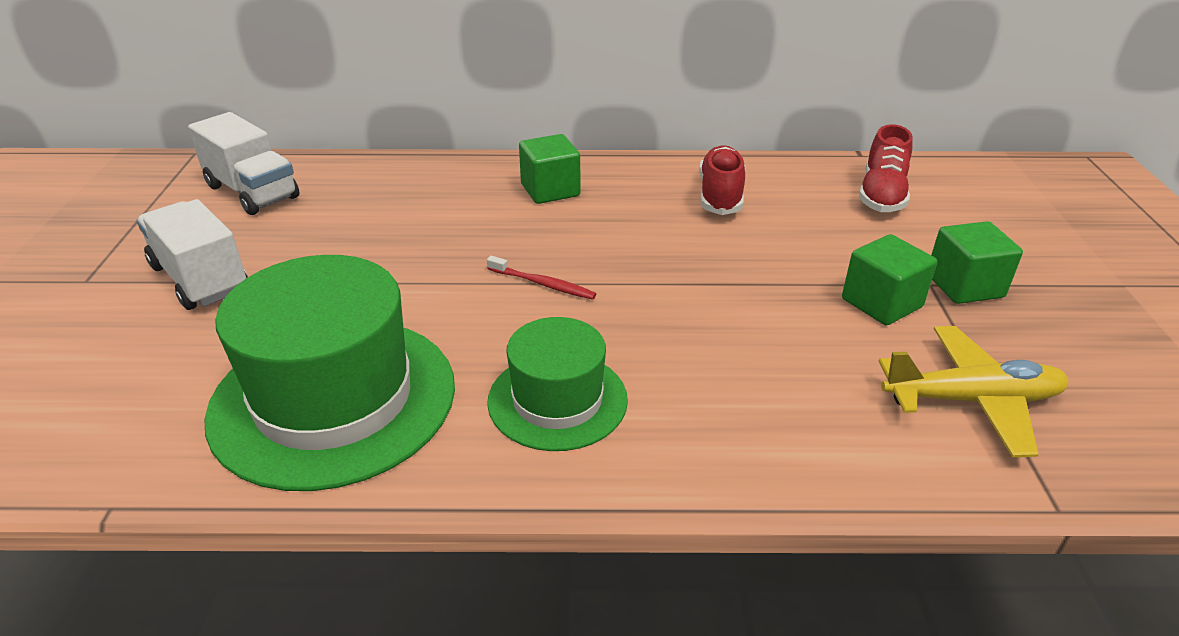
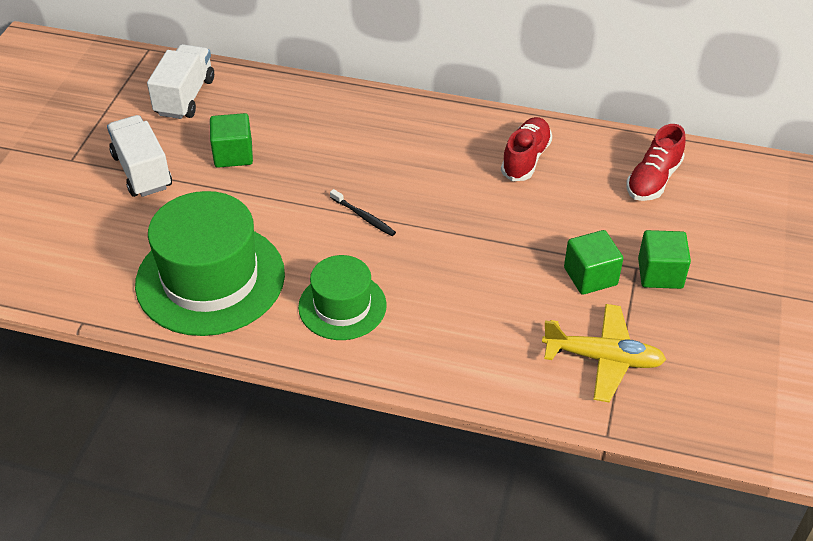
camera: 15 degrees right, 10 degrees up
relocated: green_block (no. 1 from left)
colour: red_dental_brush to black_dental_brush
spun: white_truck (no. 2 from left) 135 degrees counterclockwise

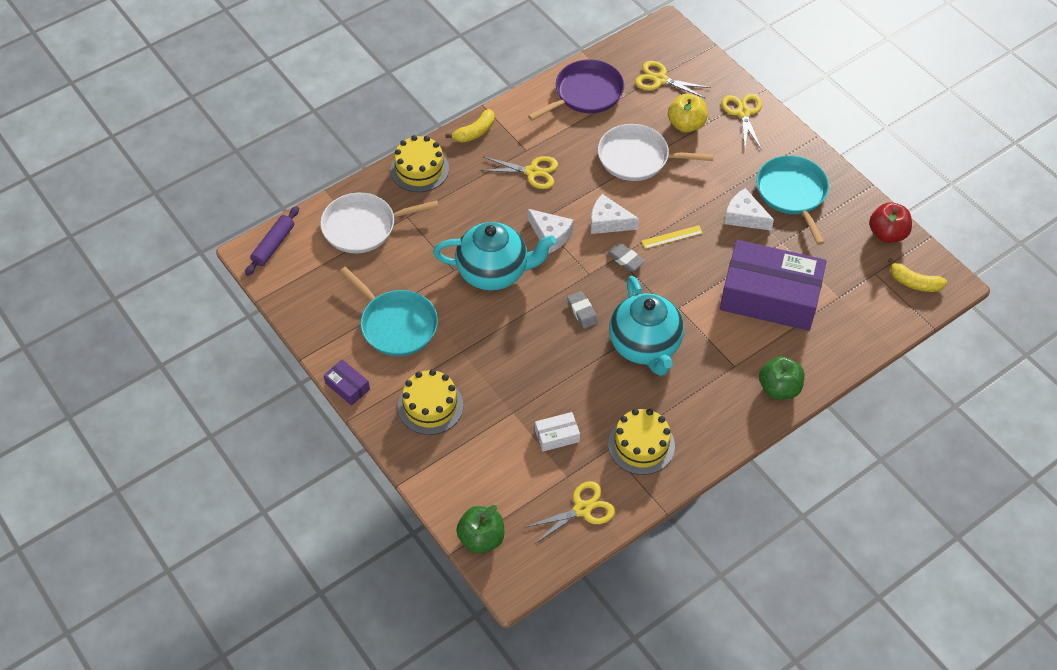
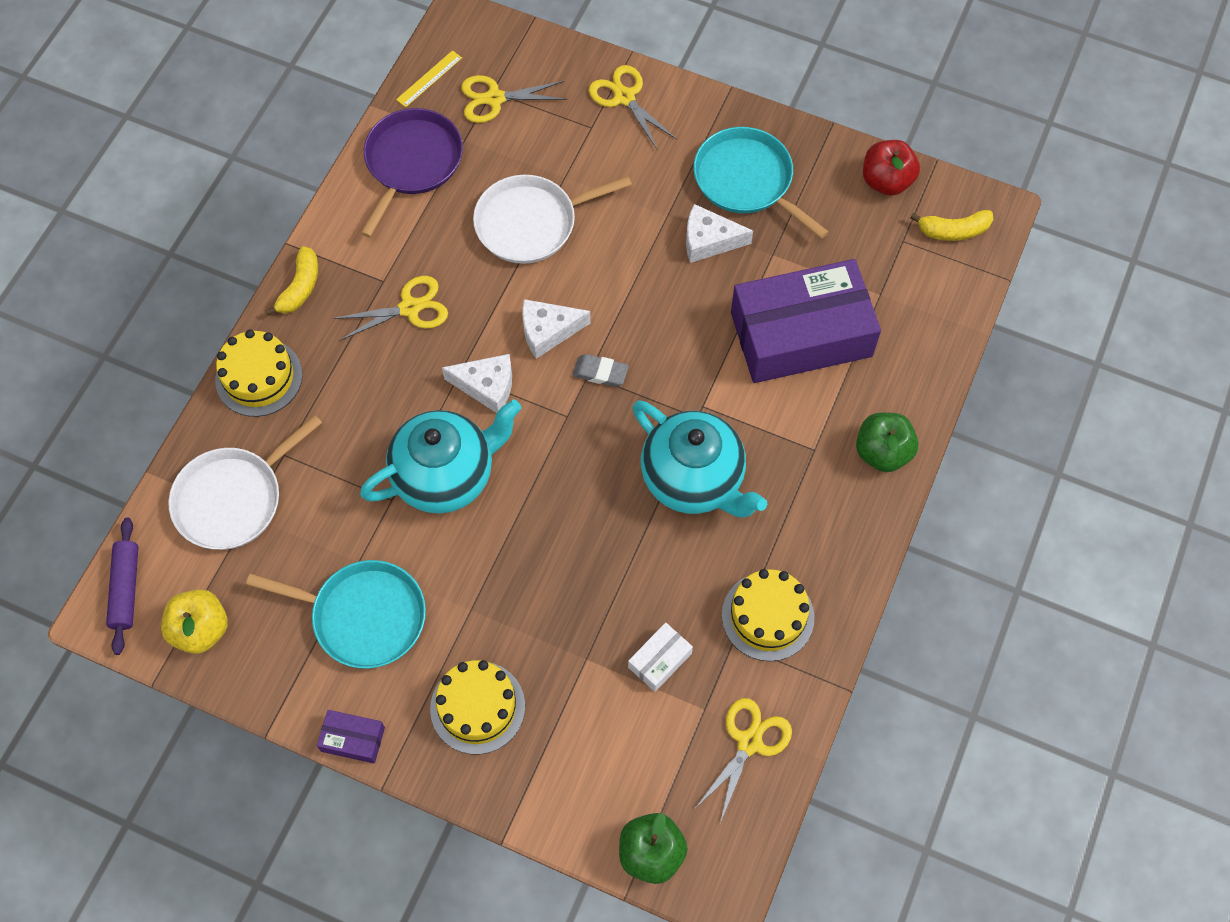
camera: 30 degrees left, 10 degrees up
missing: grey_pencil_eraser (no. 1 from left)
relocated: bright_yellow_straightedge; bright_yellow_apple_fruit

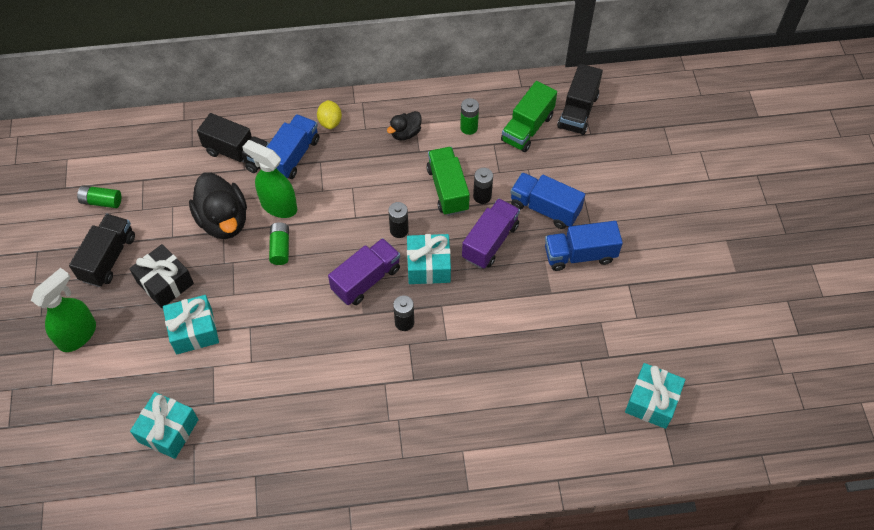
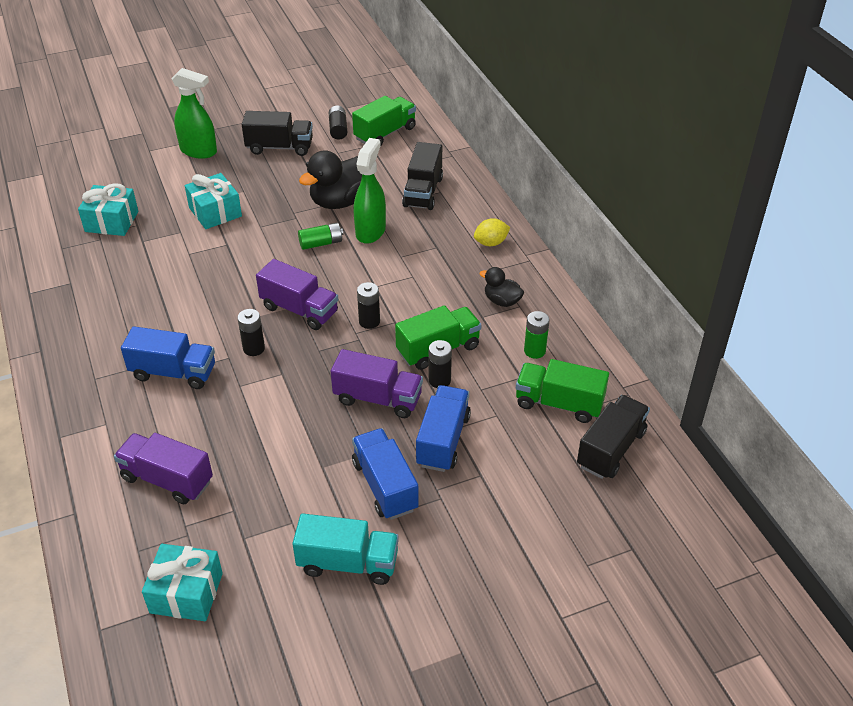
camera: 75 degrees right, 15 degrees down
missing: black_wrapped_gift; turquoise_wrapped_gift (no. 3 from left)
appeared: purple_truck (no. 1 from left); turquoise_truck; green_truck (no. 1 from left)
relocated: royal_blue_truck (no. 1 from left)
colour: green_battery (no. 1 from left) to black_battery (no. 2 from left)
spun: black_truck (no. 3 from left) 120 degrees clockwise

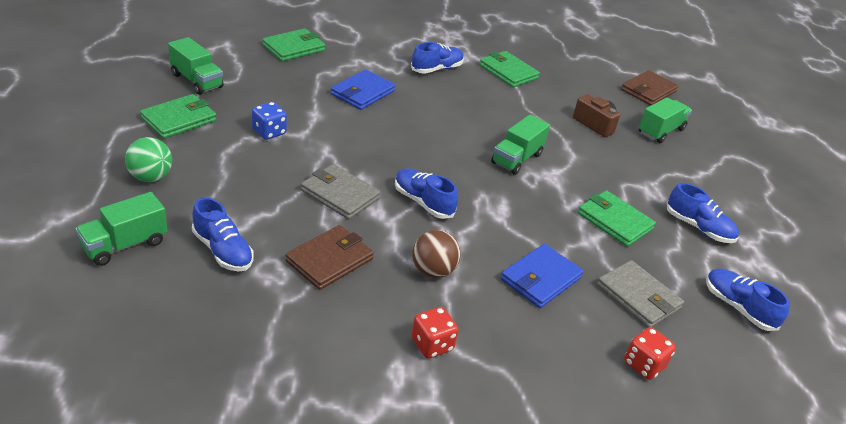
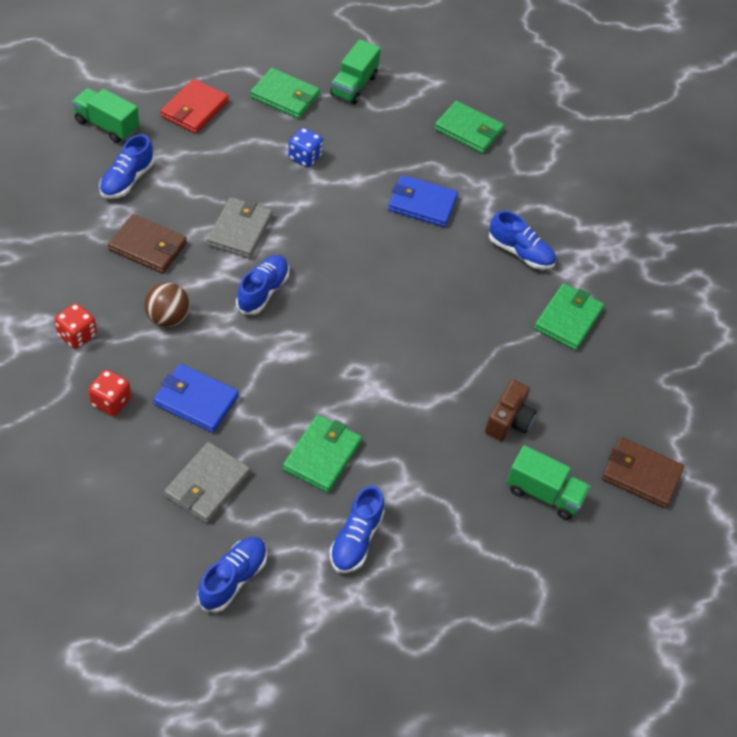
camera: 70 degrees right, 15 degrees up
missing: green_truck (no. 3 from left)
relocated: red_dice (no. 2 from left)
exchanged: green_play_ball to red_card_wallet

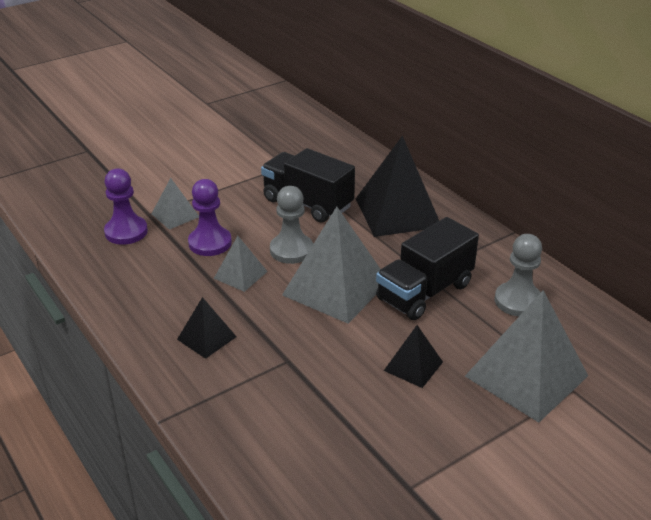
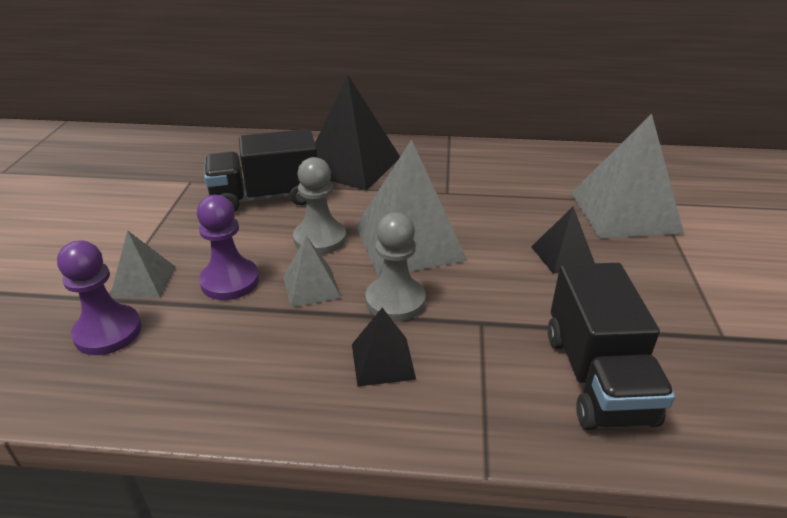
camera: 50 degrees left, 0 degrees up
relocated: black_truck (no. 2 from left); grey_chess_pawn (no. 2 from left)

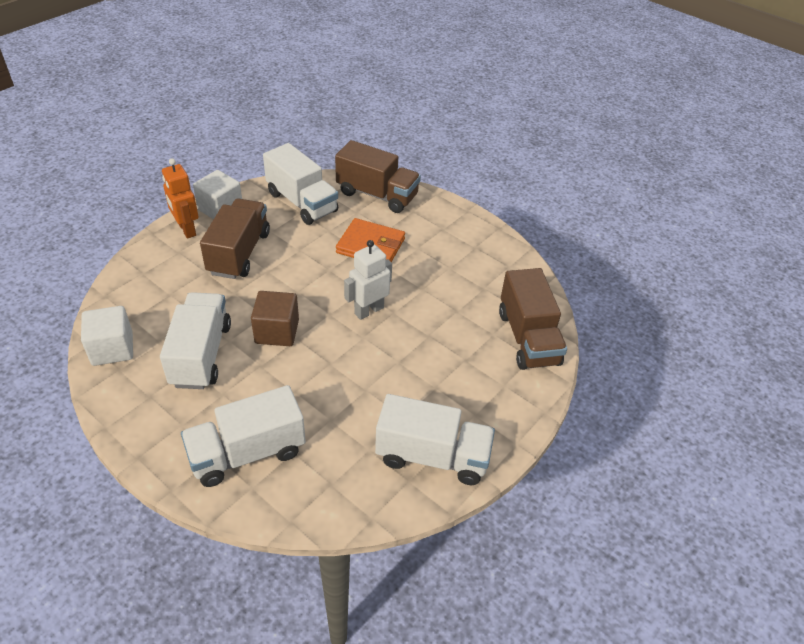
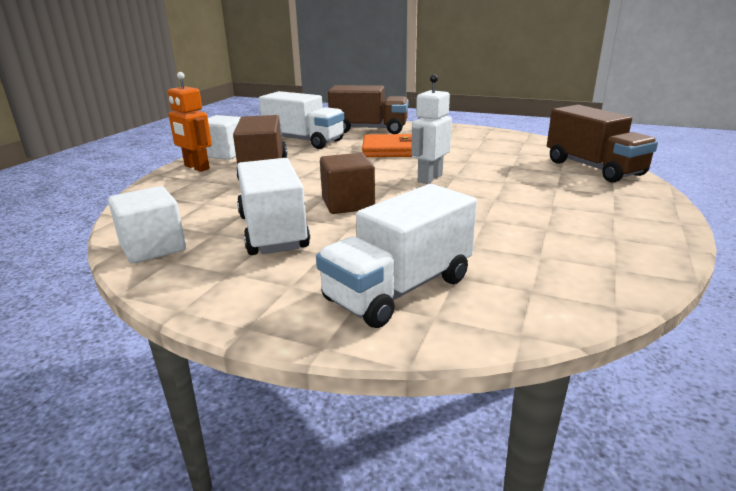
camera: 15 degrees left, 20 degrees down
missing: white_truck (no. 4 from left)

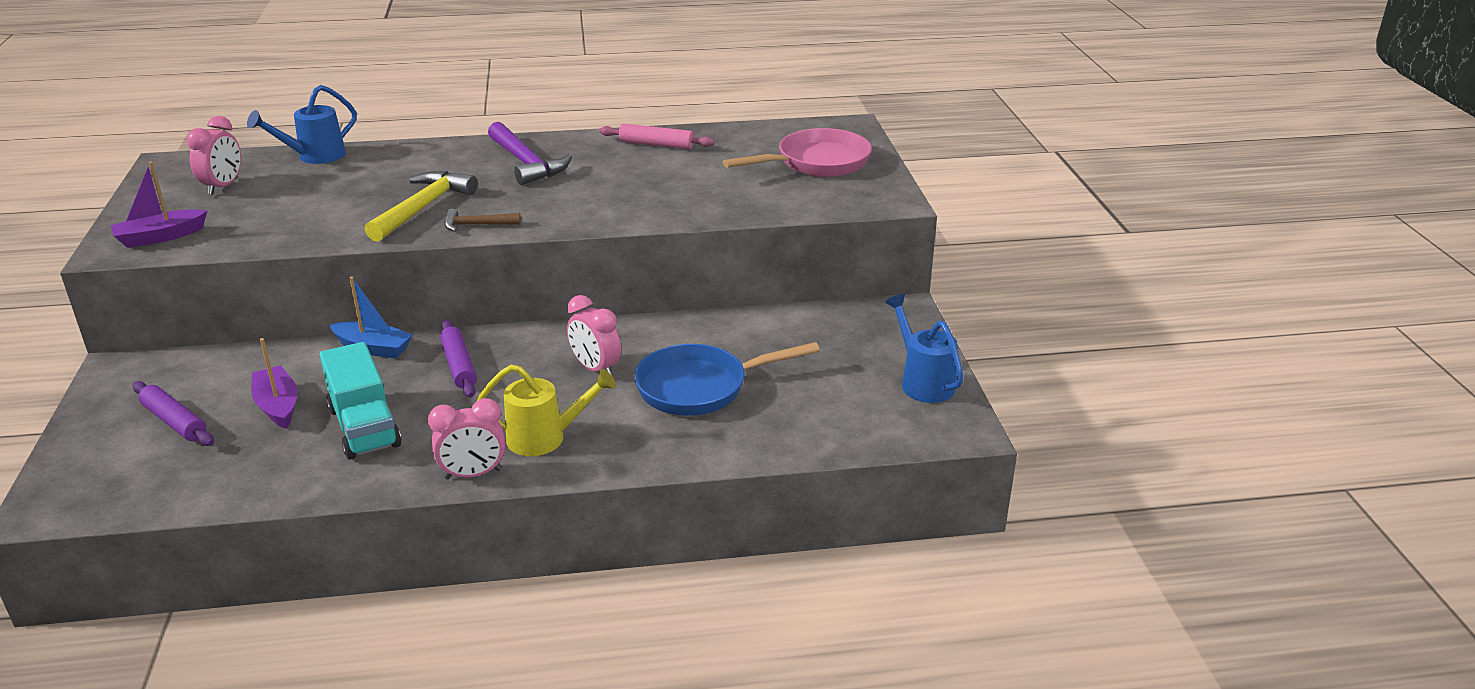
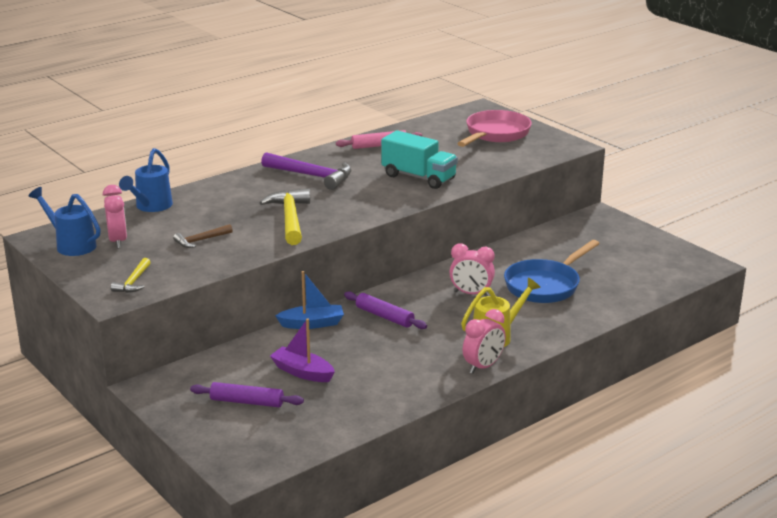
camera: 30 degrees left, 5 degrees down
relocated: turquoise_truck; brown_claw_hammer; royal_blue_watering_pot (no. 2 from left in the first image) to royal_blue_watering_pot (no. 1 from left)
exchanged: purple_boat (no. 1 from left) to bright_yellow_claw_hammer (no. 1 from left)

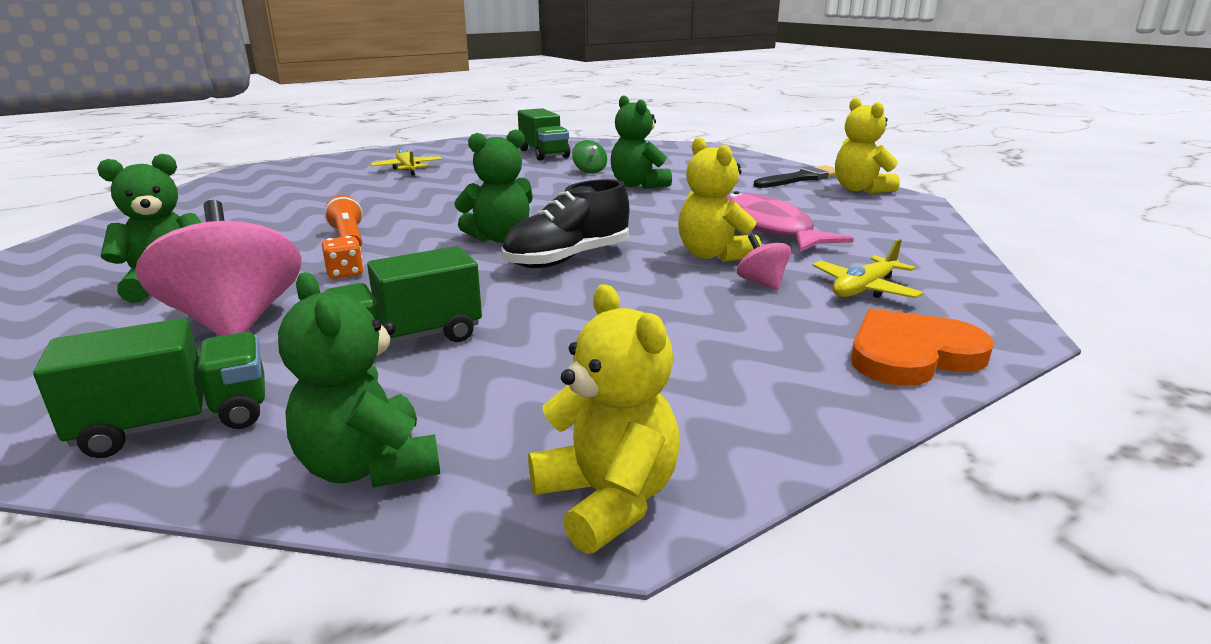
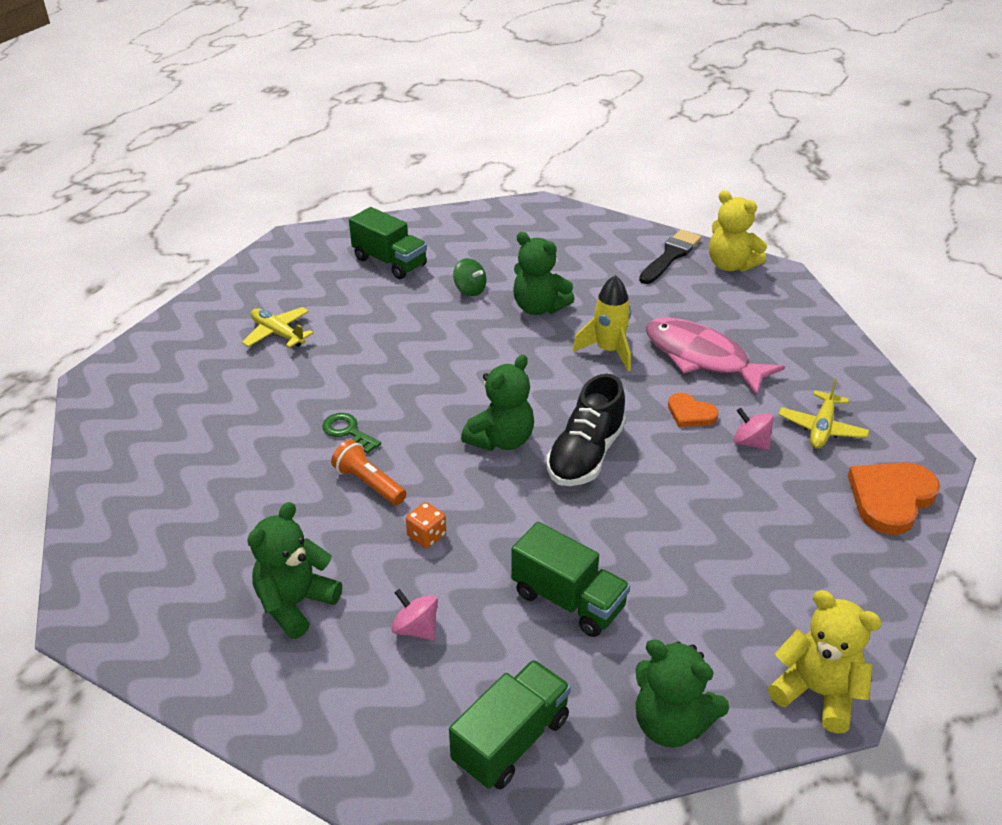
camera: 25 degrees left, 15 degrees up
appeared: green_key; bright_yellow_toy_rocket
exchanged: bright_yellow_teddy_bear (no. 2 from left) to bright_orange_heart_shape (no. 1 from left)
spun: green_truck (no. 2 from left in the first image) 90 degrees counterclockwise
size: pink_toy_top (no. 1 from left) x0.46

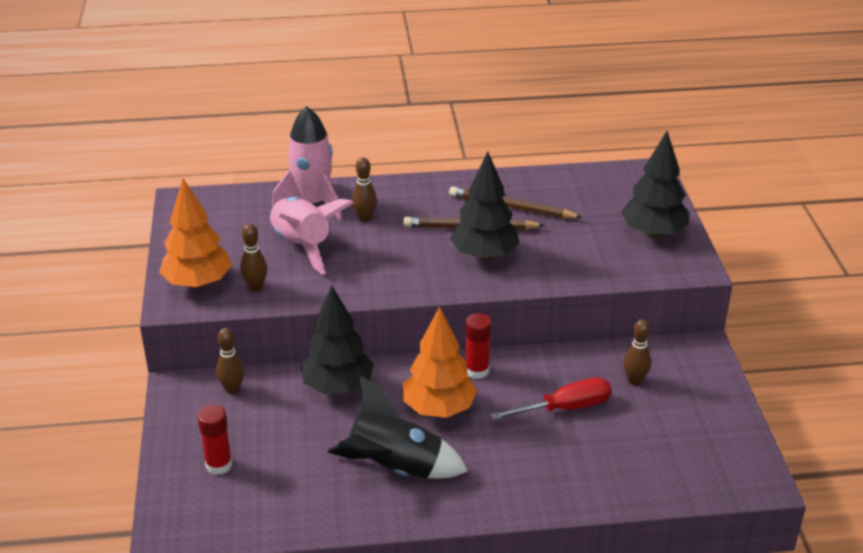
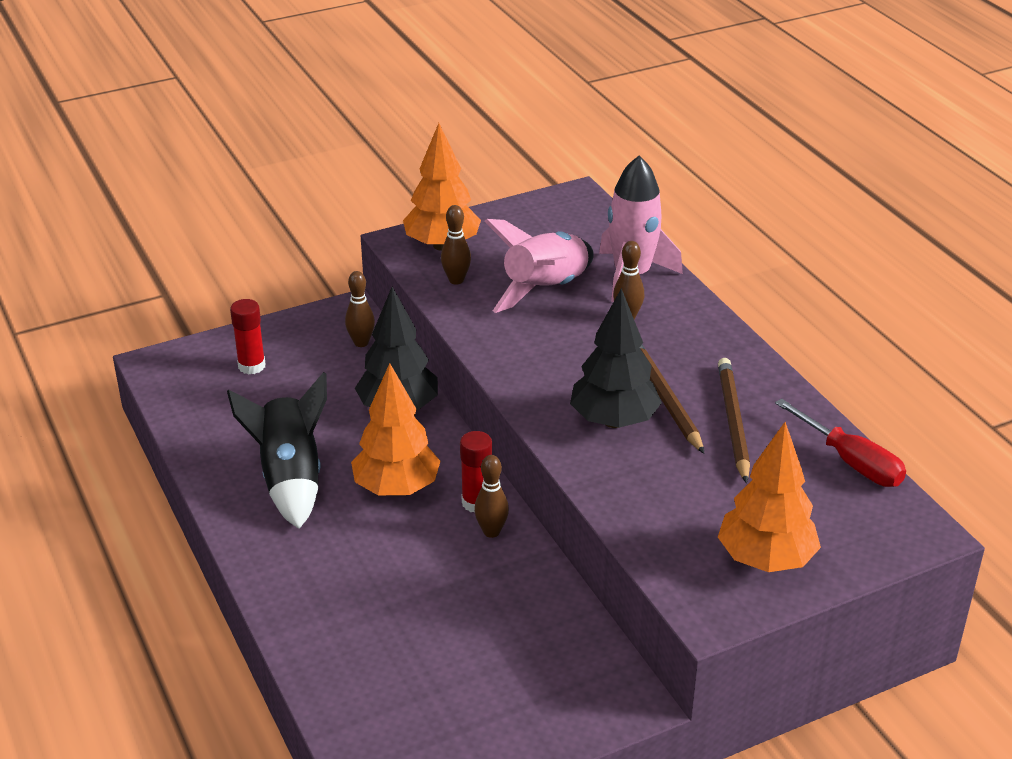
camera: 70 degrees right, 0 degrees up
relocated: red_hand_screwdriver; brown_skittle (no. 4 from left in the first image) to brown_skittle (no. 3 from left)
colour: black_toy_tree (no. 3 from left) to bright_orange_toy_tree (no. 3 from left)

